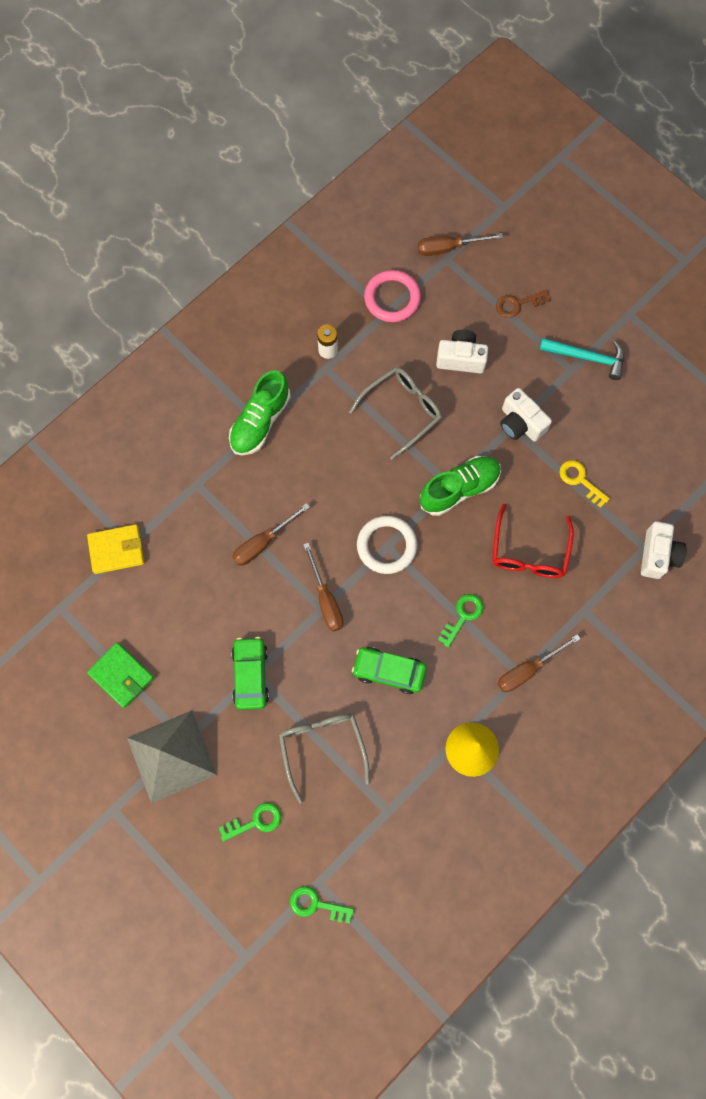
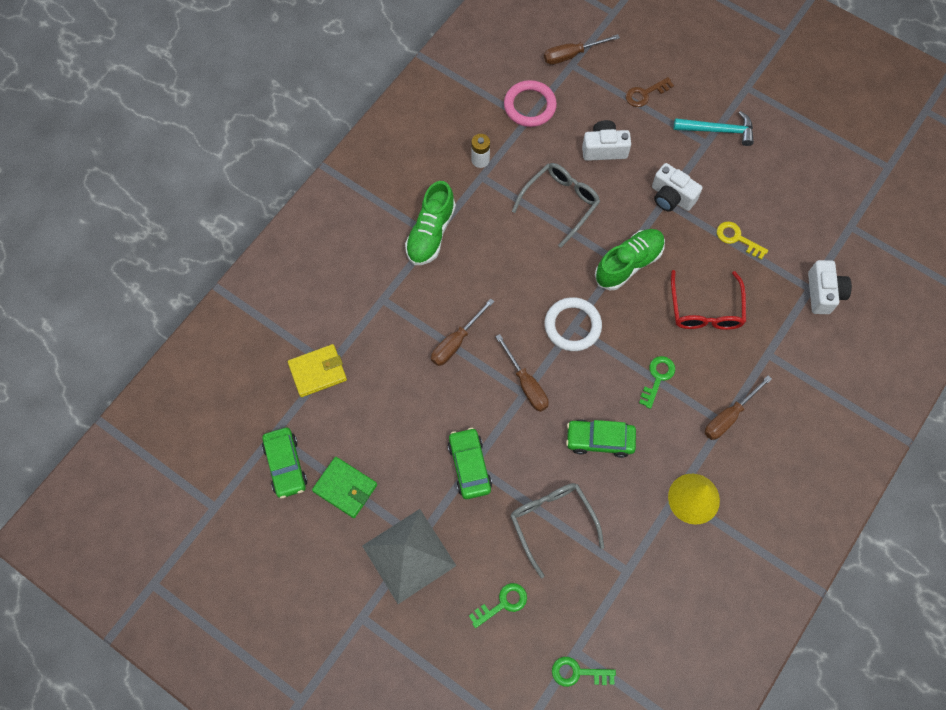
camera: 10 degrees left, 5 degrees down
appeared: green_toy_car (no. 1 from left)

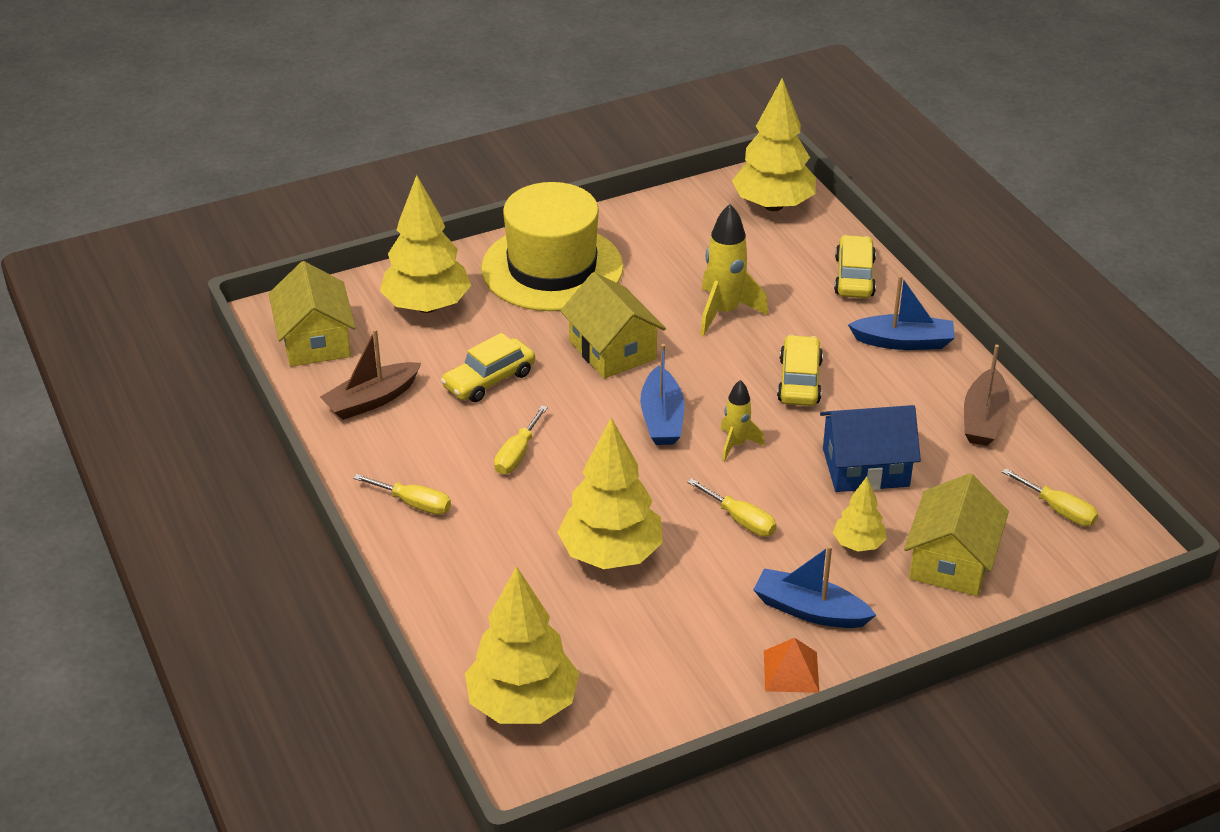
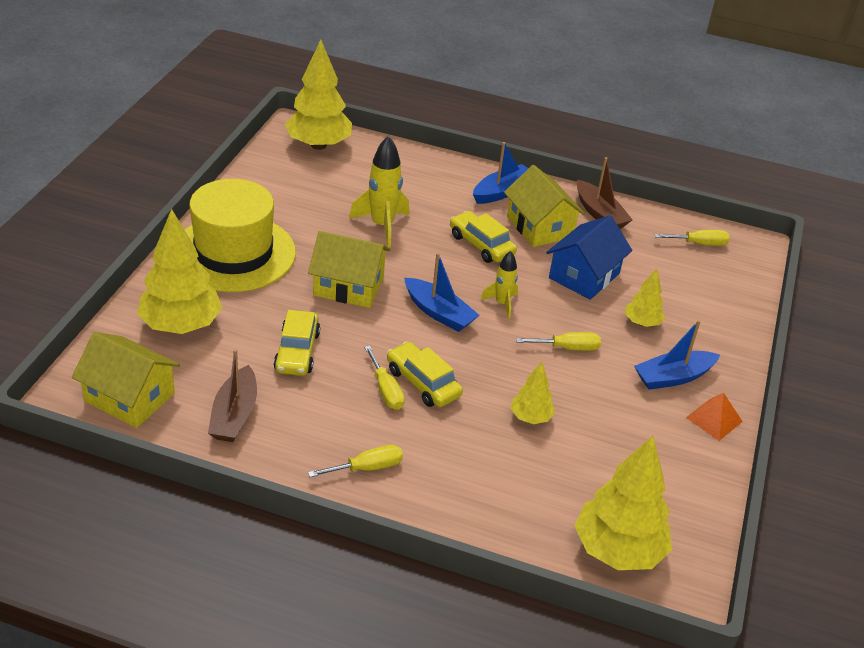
camera: 50 degrees left, 0 degrees up
relocated: bright_yellow_toy_car (no. 3 from left in the first image) to bright_yellow_toy_car (no. 2 from left); bright_yellow_house (no. 3 from left)
size: bright_yellow_toy_tree (no. 3 from left) x0.51

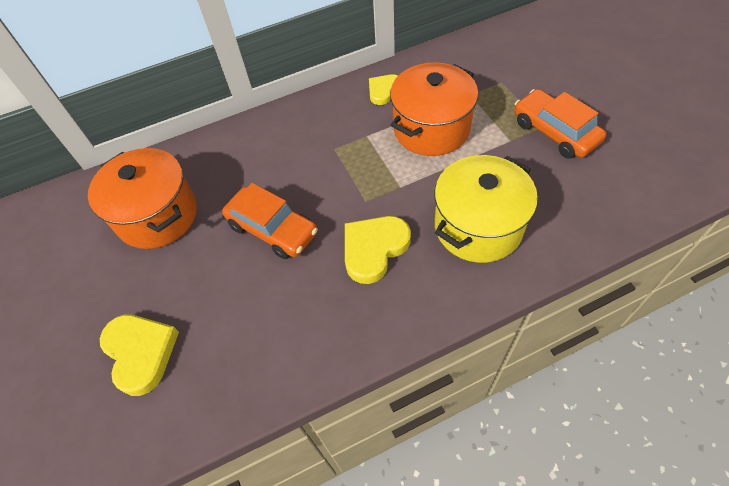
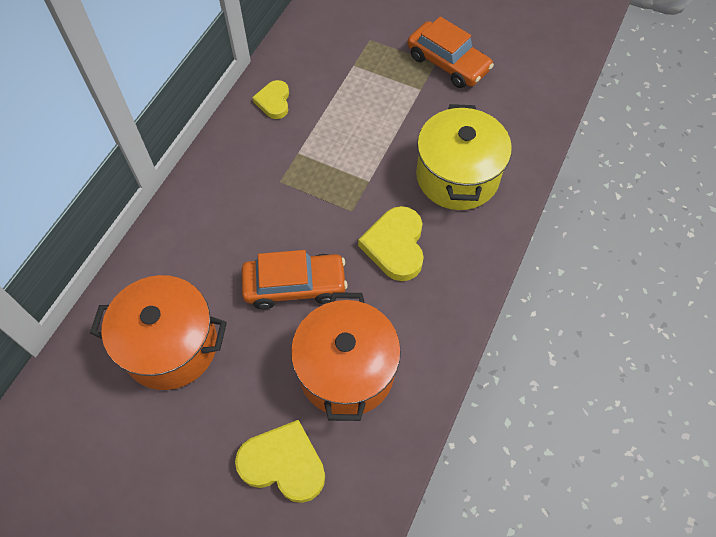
camera: 45 degrees left, 5 degrees up
relocated: bright_orange_cooking_pot (no. 2 from left)
spun: bright_orange_toy_car (no. 2 from left) 150 degrees counterclockwise

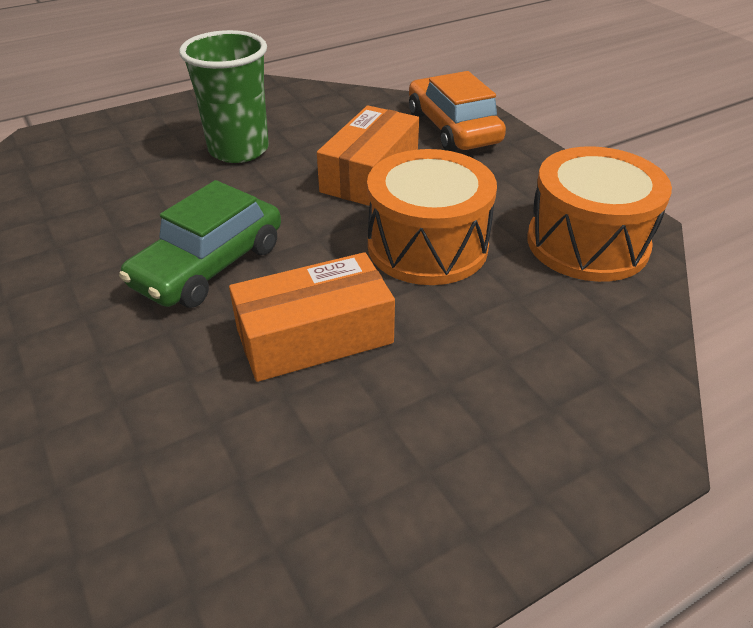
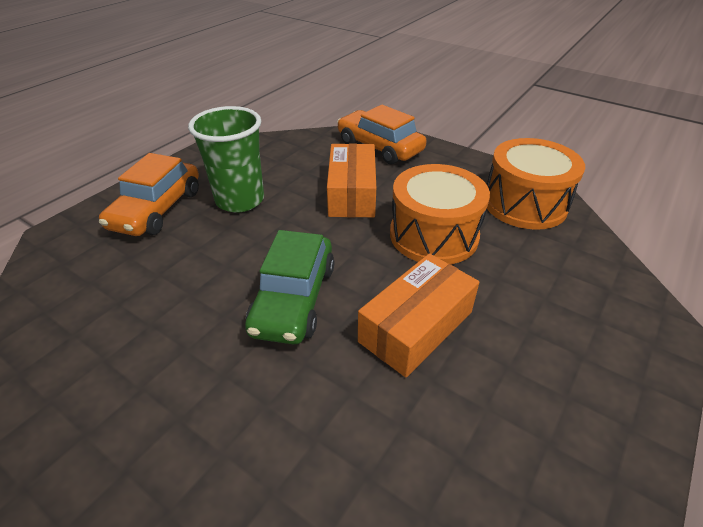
camera: 25 degrees left, 0 degrees up
appeared: bright_orange_toy_car (no. 1 from left)

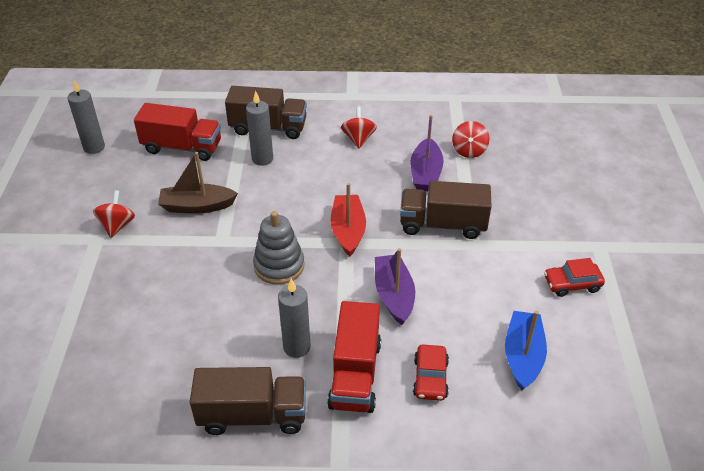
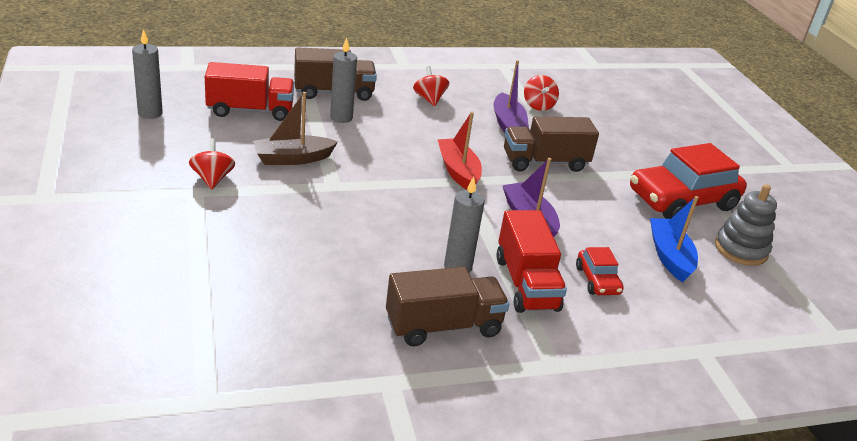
camera: 20 degrees left, 10 degrees down
relocated: grey_stacking_toy
size: red_toy_car (no. 2 from left) x2.11

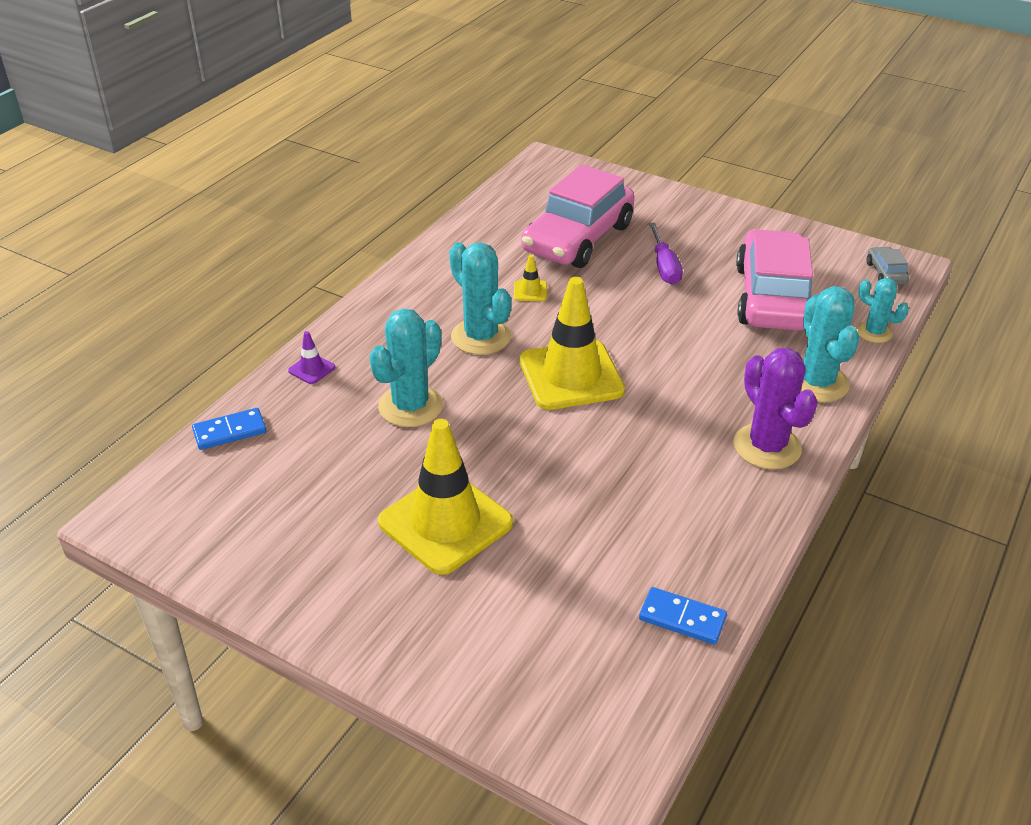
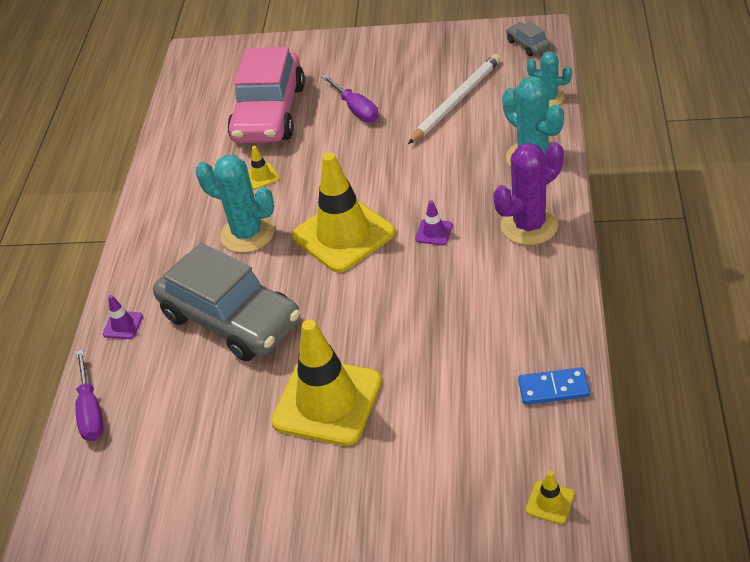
camera: 20 degrees left, 5 degrees up
appeared: purple_road_cone (no. 2 from left); bright_yellow_road_cone (no. 4 from left)
exchanged: royal_blue_domino_piece (no. 1 from left) to purple_hand_screwdriver (no. 1 from left); turquoise_saguaro_cactus (no. 1 from left) to grey_toy_car (no. 1 from left); pink_toy_car (no. 2 from left) to white_lead_pencil
spun: purple_saguaro_cactus 75 degrees counterclockwise

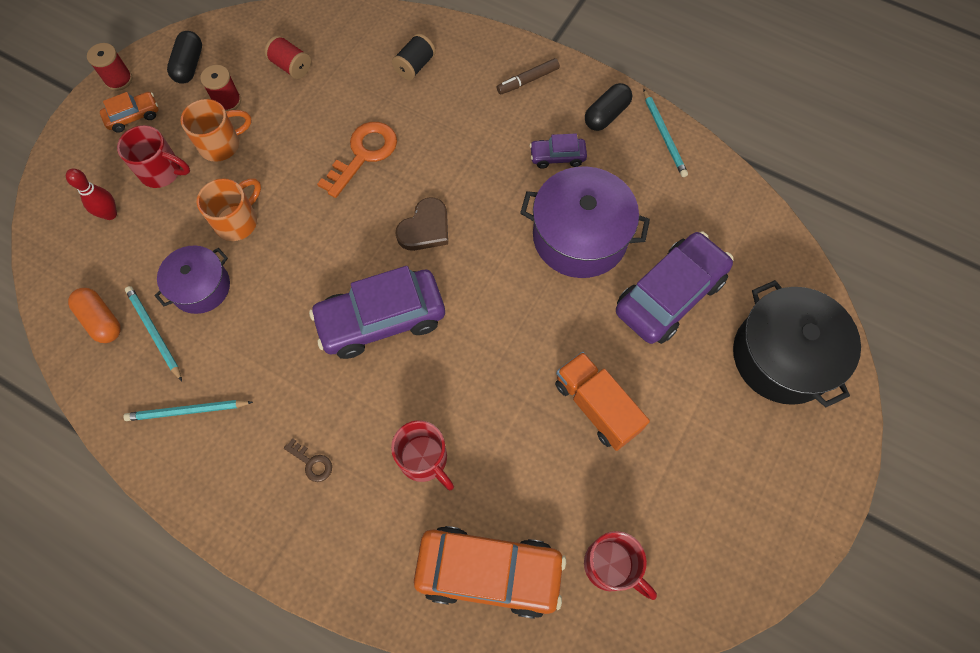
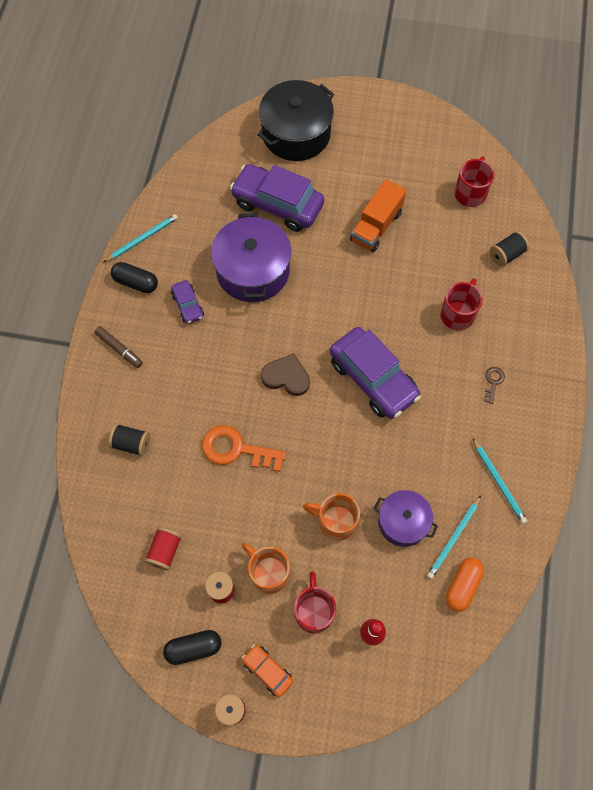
camera: 110 degrees left, 0 degrees up
exchanged: bright_orange_toy_car (no. 2 from left) to black_spool (no. 2 from left)

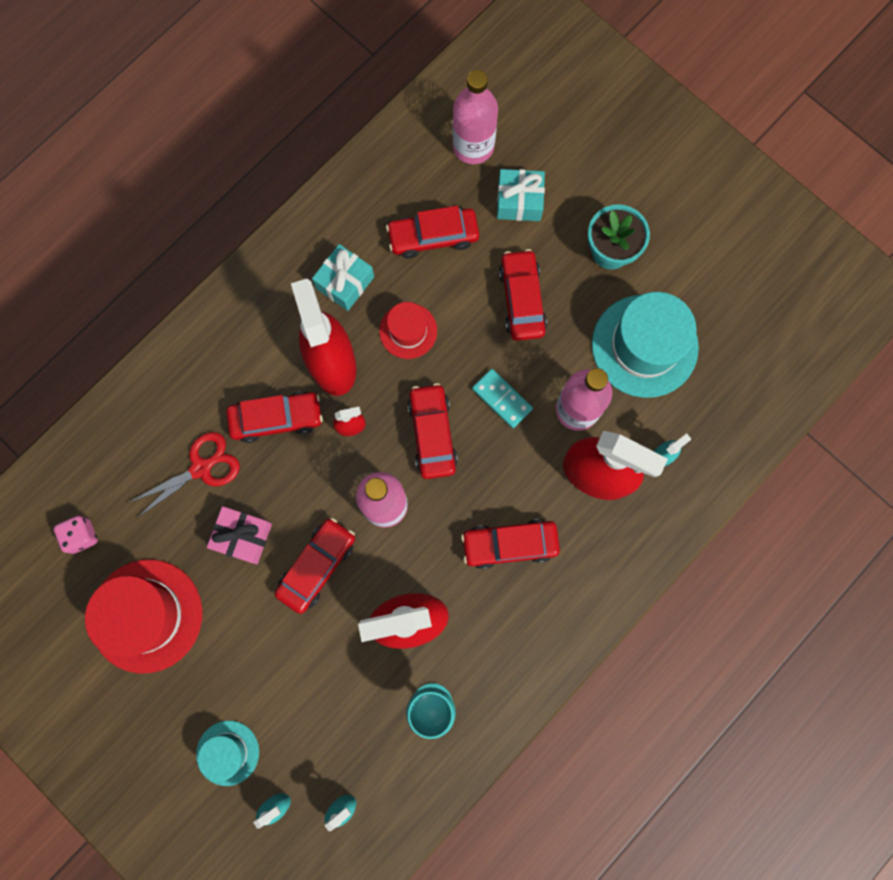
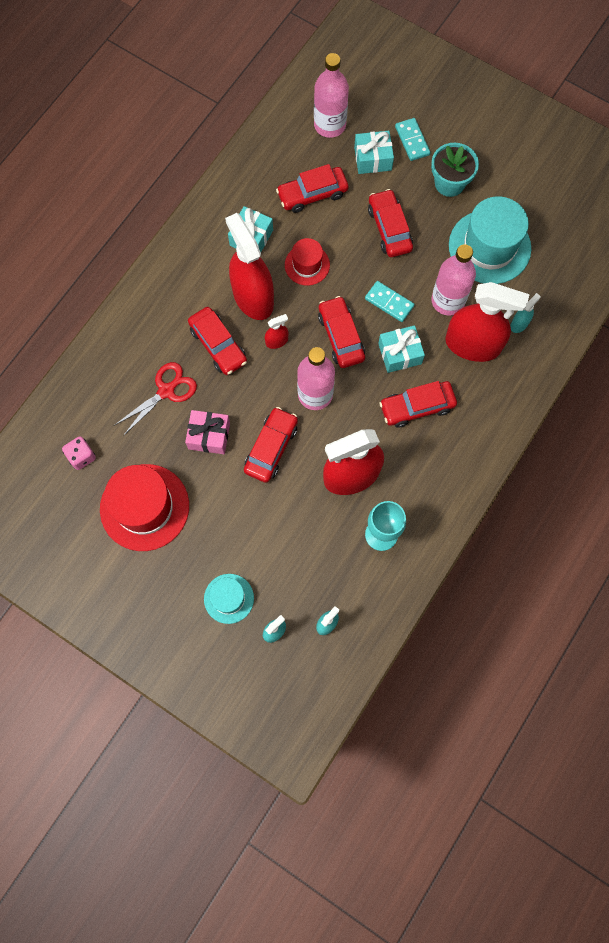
camera: 10 degrees left, 5 degrees down
appeared: turquoise_wrapped_gift (no. 3 from left); turquoise_domino_piece (no. 2 from left)
spun: red_toy_car (no. 1 from left) 75 degrees clockwise

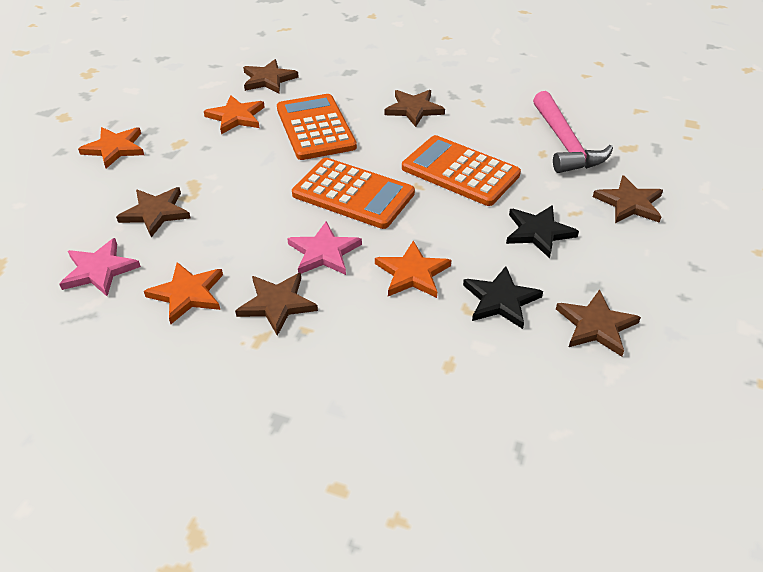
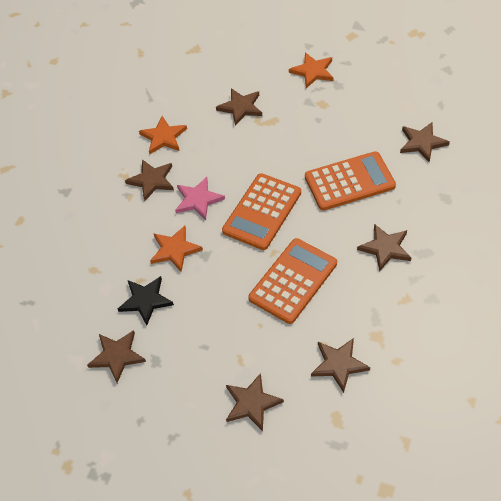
camera: 95 degrees right, 10 degrees up
missing: pink_star (no. 1 from left); bright_orange_star (no. 3 from left); black_star (no. 2 from left)
exchanged: pink_claw_hammer to brown_star (no. 5 from left)

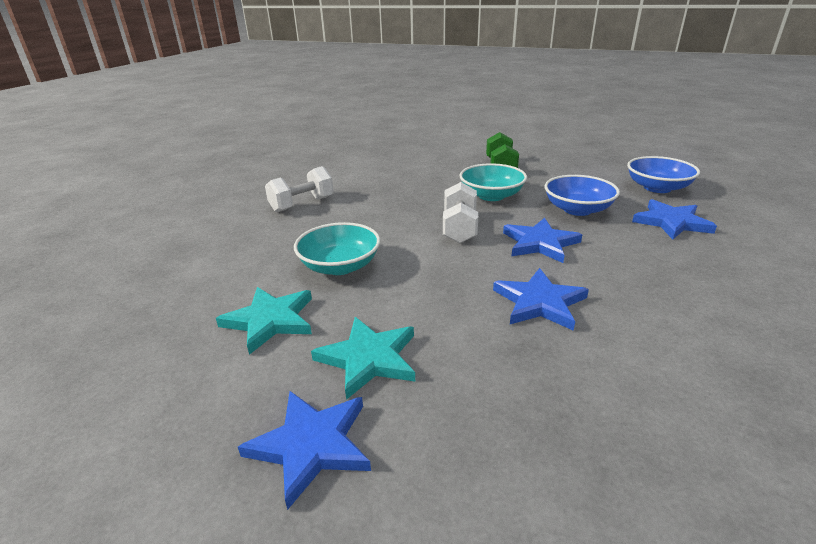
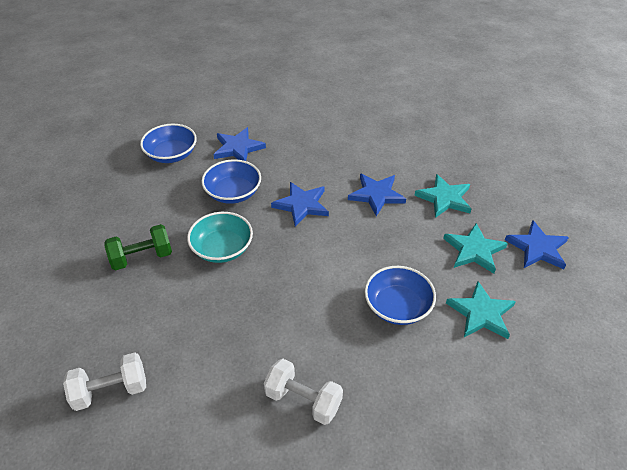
camera: 115 degrees left, 15 degrees up
appeared: turquoise_star (no. 1 from left)
relocated: white_dumbbell (no. 2 from left in the first image) to white_dumbbell (no. 1 from left)
colour: turquoise_deep_dish (no. 1 from left) to royal_blue_deep_dish (no. 3 from left)

